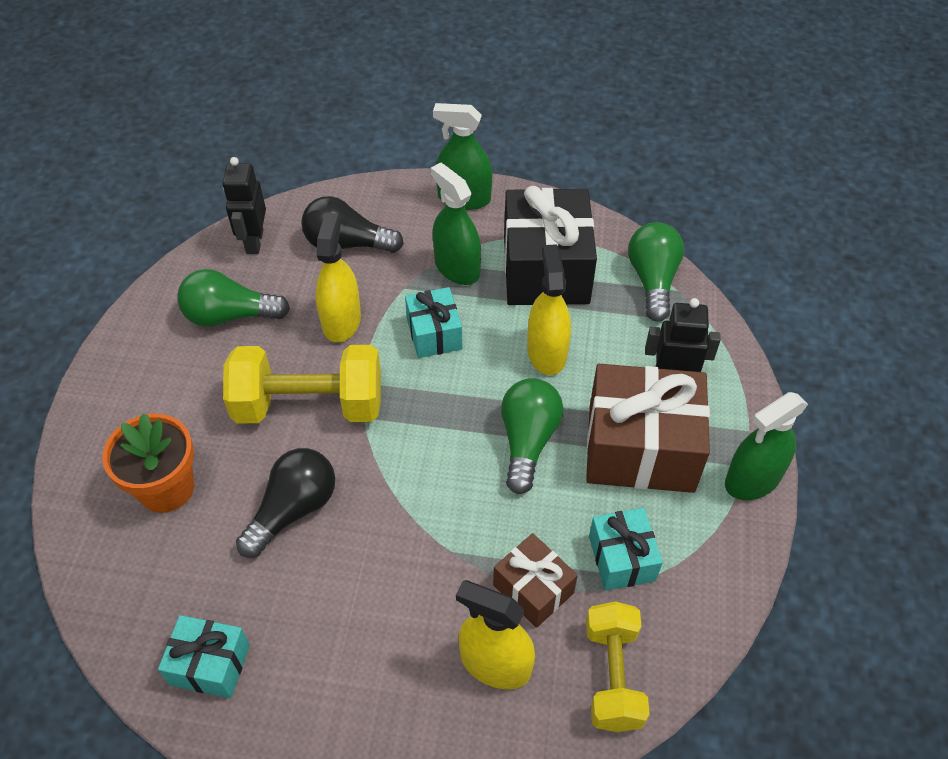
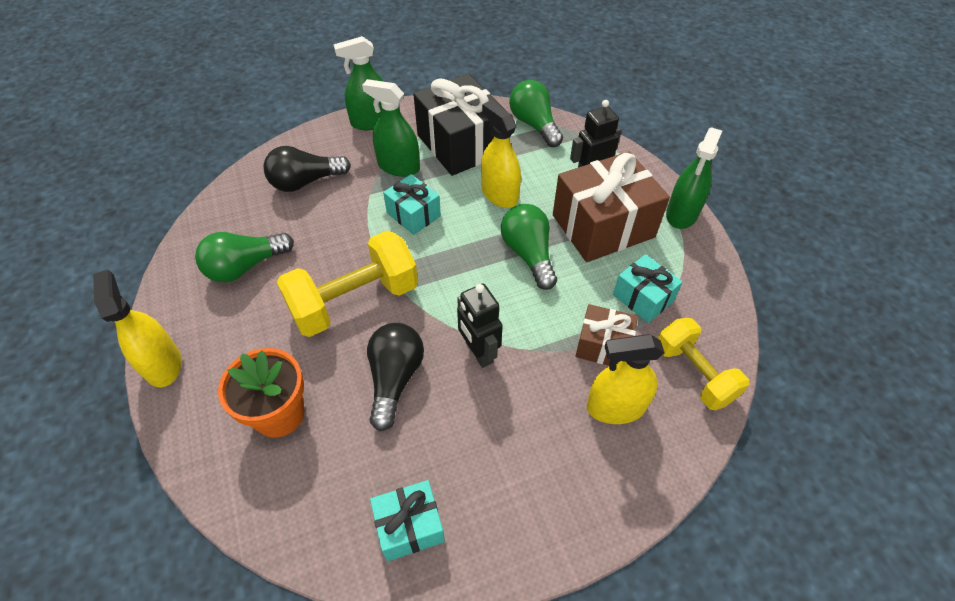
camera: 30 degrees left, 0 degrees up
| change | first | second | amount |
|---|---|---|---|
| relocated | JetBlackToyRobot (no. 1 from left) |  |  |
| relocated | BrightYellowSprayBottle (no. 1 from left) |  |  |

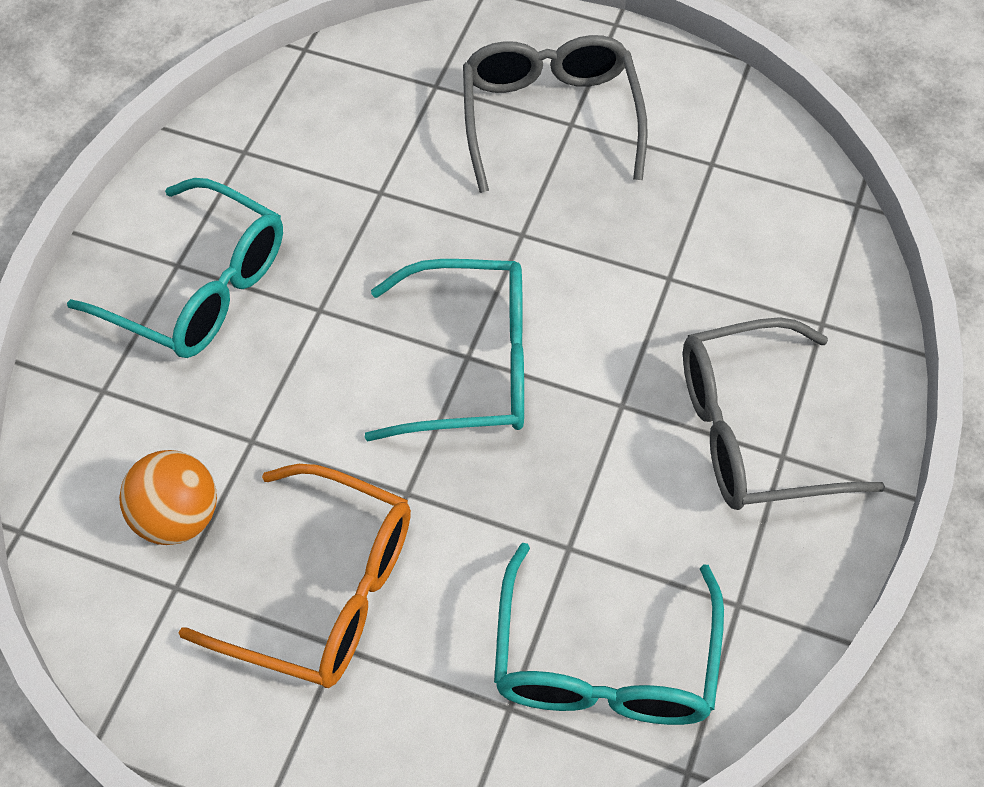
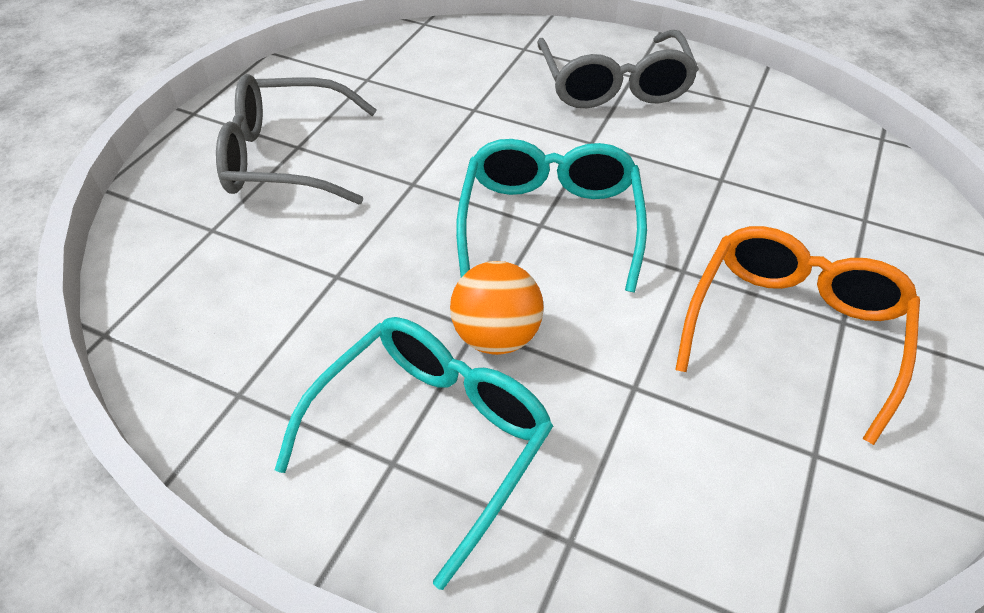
camera: 85 degrees left, 10 degrees down
| change | first | second | amount |
|---|---|---|---|
| missing | AquaGlasses (no. 3 from left) |  |  |
| relocated | OrangePlayBall |  |  |

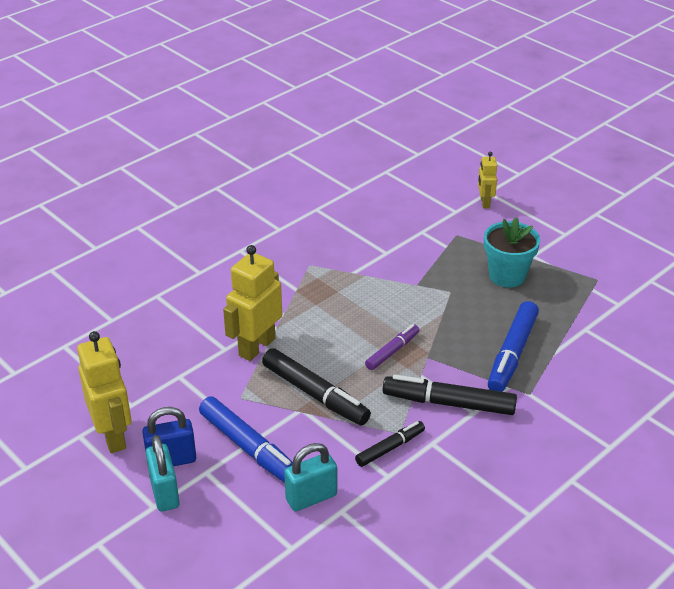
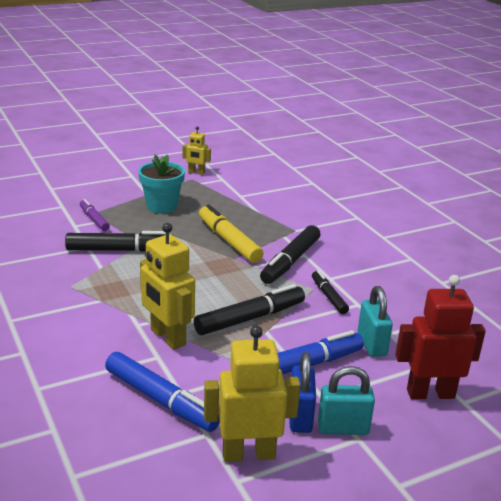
camera: 75 degrees left, 10 degrees down
| change | first | second | amount |
|---|---|---|---|
| appeared |  | JetBlackMarker (no. 1 from left) |  |
| appeared |  | BrightYellowMarker |  |
| appeared |  | RedToyRobot |  |
| relocated | PurpleMarker |  |  |
| relocated | BrightYellowToyRobot (no. 3 from left in the first image) | BrightYellowToyRobot (no. 2 from left) |  |
| relocated | CobaltMarker (no. 2 from left in the first image) | CobaltMarker (no. 1 from left) |  |

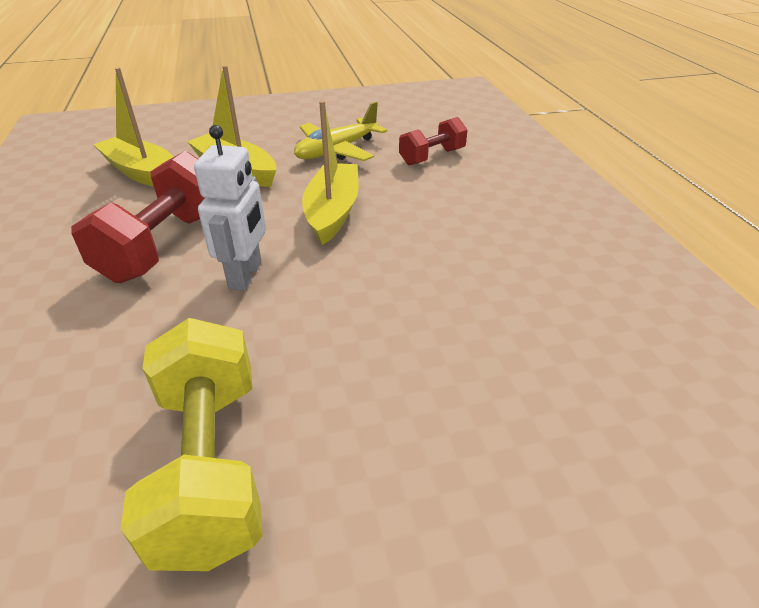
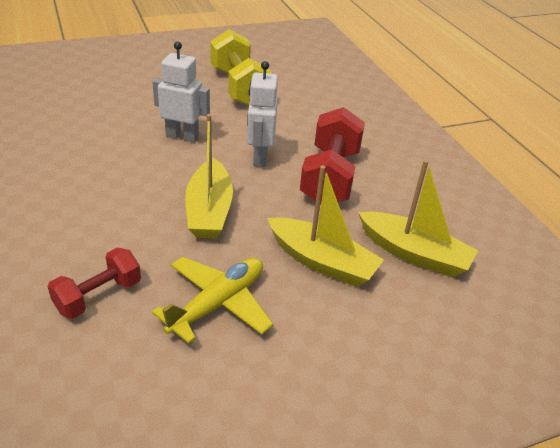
camera: 170 degrees right, 0 degrees up
| change | first | second | amount |
|---|---|---|---|
| appeared |  | PureWhiteToyRobot (no. 1 from left) |  |

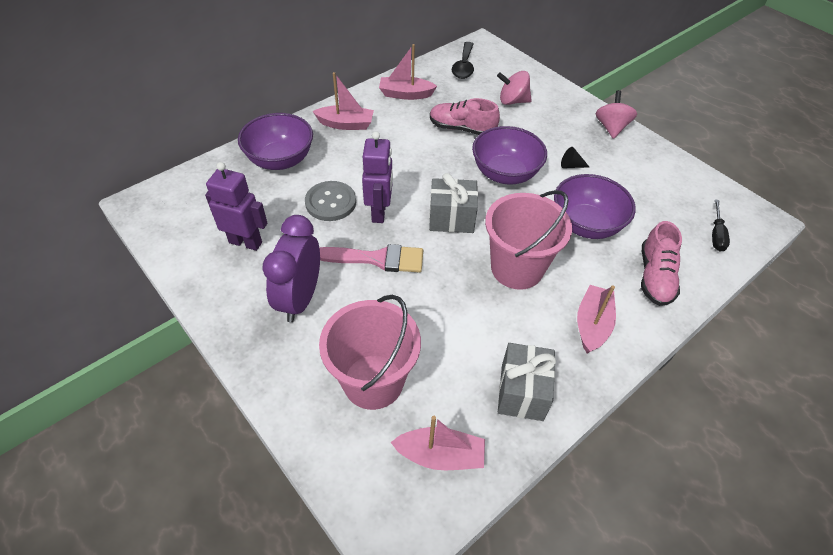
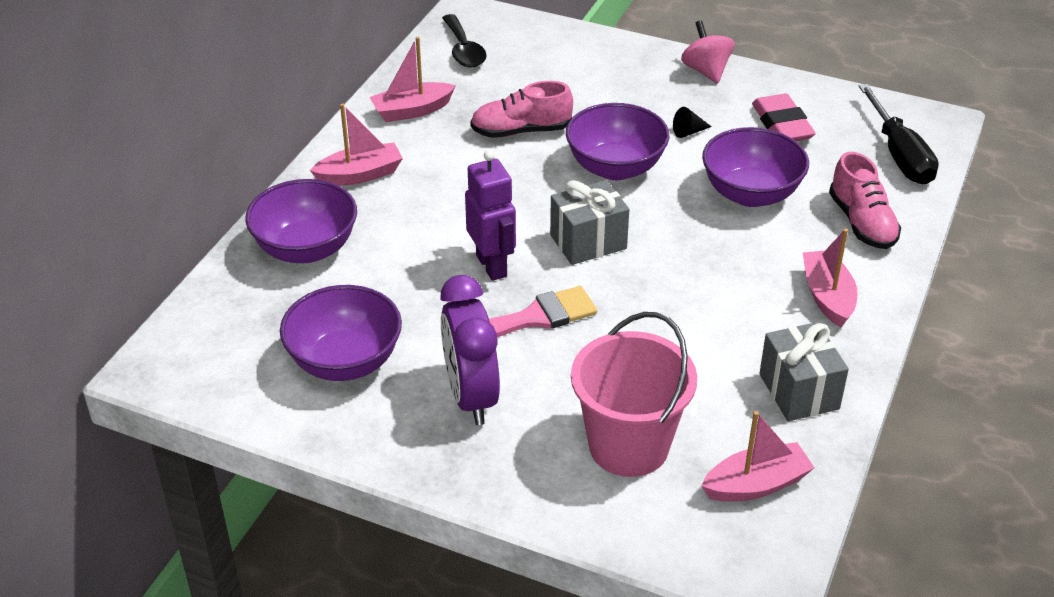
camera: 25 degrees left, 10 degrees down
| change | first | second | amount |
|---|---|---|---|
| missing | GreyButton |  |  |
| missing | PinkSandBucket (no. 2 from left) |  |  |
| missing | PinkToyTop (no. 1 from left) |  |  |
| appeared |  | PinkPencilEraser |  |
| exchanged | PurpleToyRobot (no. 1 from left) | PurpleBowl (no. 2 from left) |  |
| size | JetBlackFlatScrewdriver |  | x1.80 |

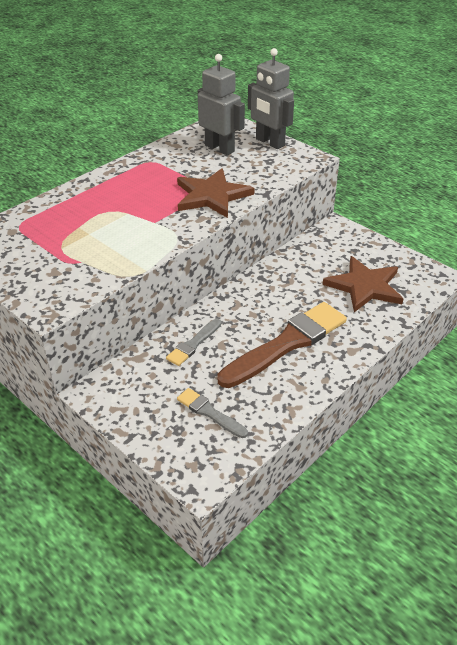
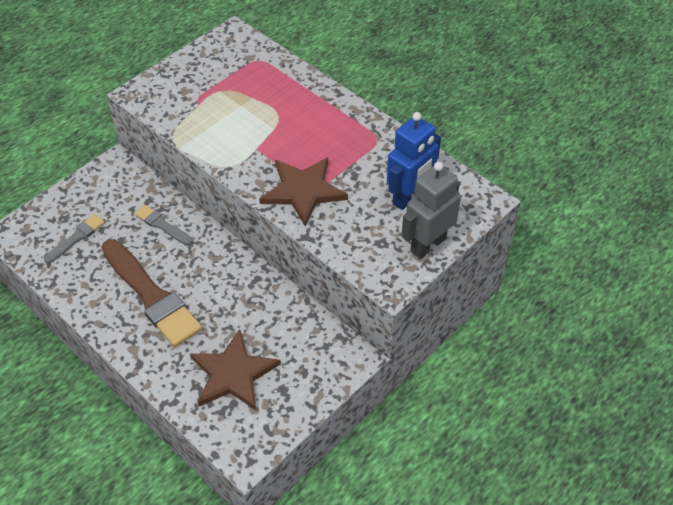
camera: 90 degrees right, 10 degrees up
| change | first | second | amount |
|---|---|---|---|
| colour | GreyToyRobot (no. 1 from left) | CobaltToyRobot |  |

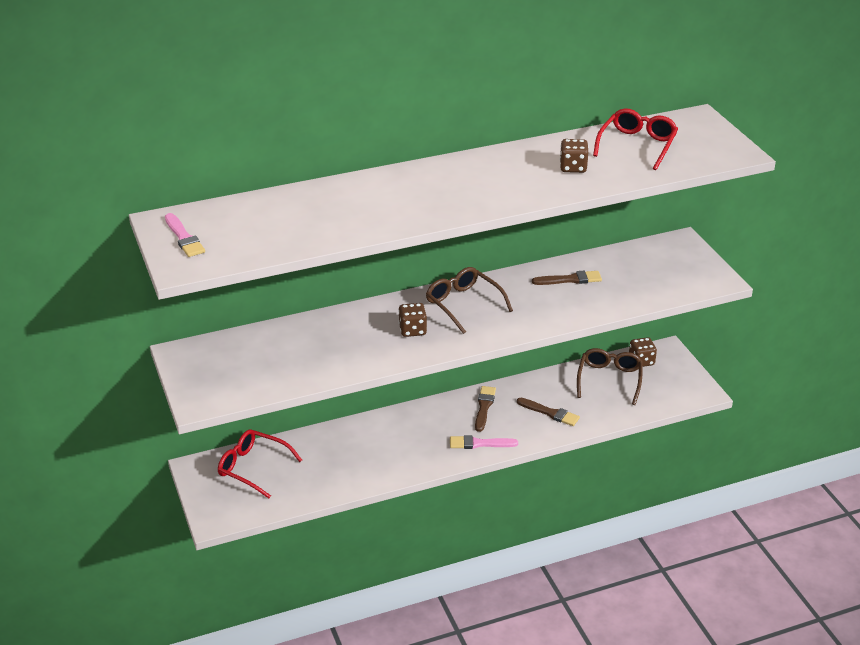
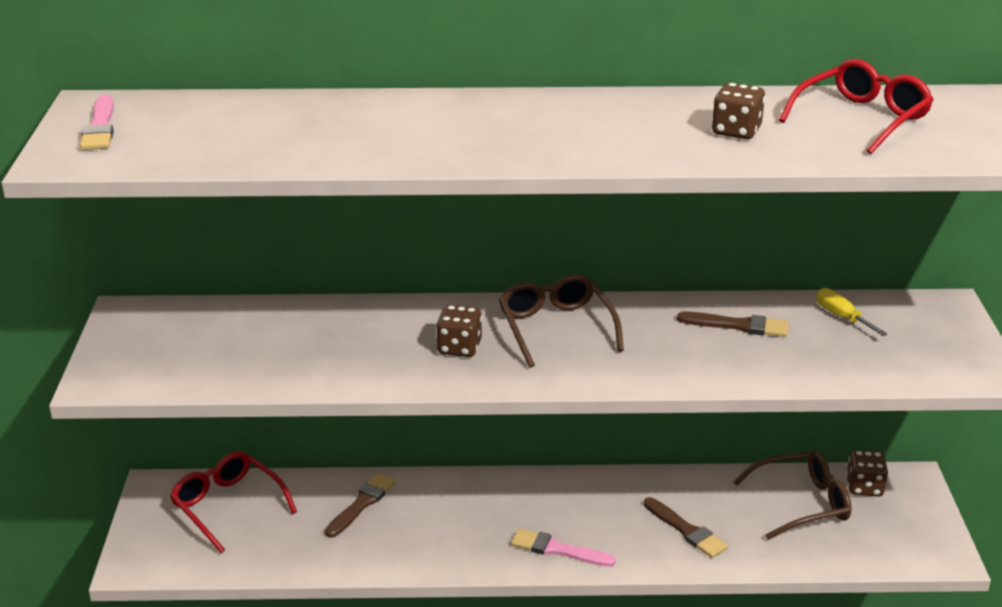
camera: 20 degrees right, 5 degrees down
| change | first | second | amount |
|---|---|---|---|
| appeared |  | BrightYellowFlatScrewdriver |  |
| relocated | BrownPaintBrush (no. 1 from left) |  |  |
| spun | BrownGlasses (no. 2 from left) |  | 45 degrees clockwise |

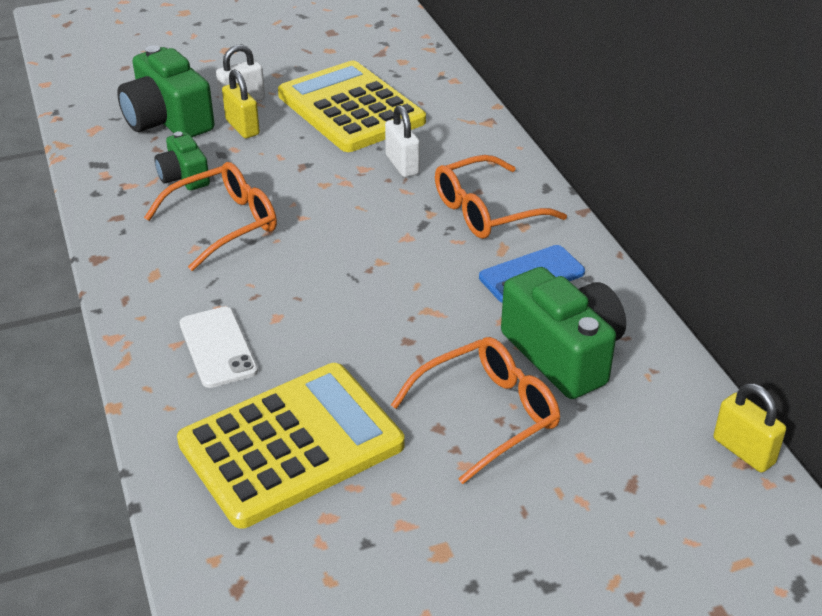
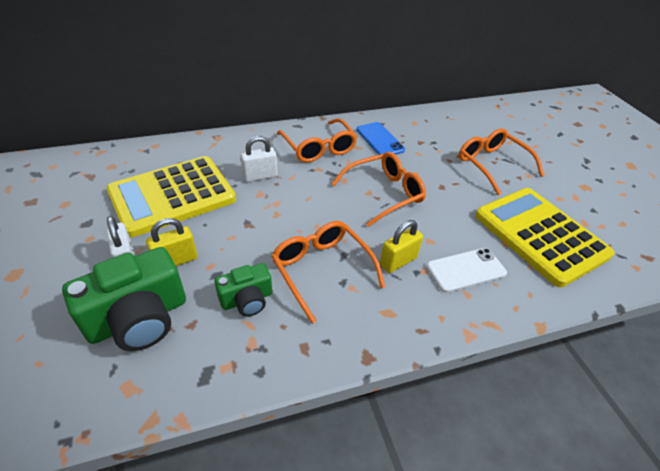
camera: 90 degrees left, 5 degrees up
| change | first | second | amount |
|---|---|---|---|
| missing | GreenPhotoCamera (no. 3 from left) |  |  |
| appeared |  | OrangeGlasses (no. 3 from left) |  |
| relocated | BrightYellowLock (no. 2 from left) |  |  |

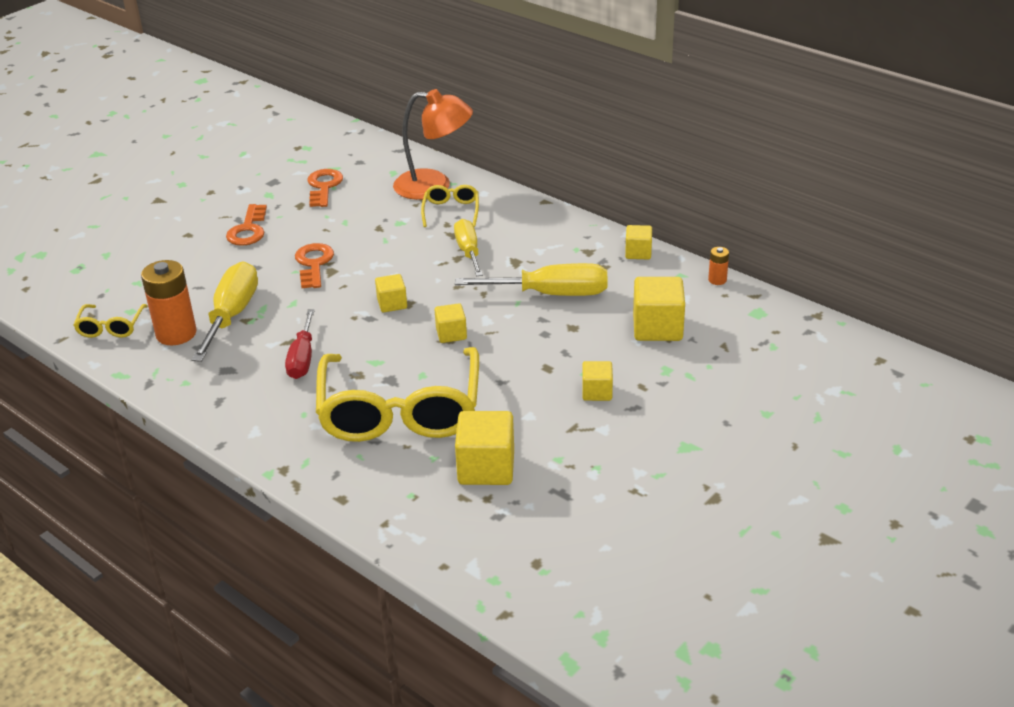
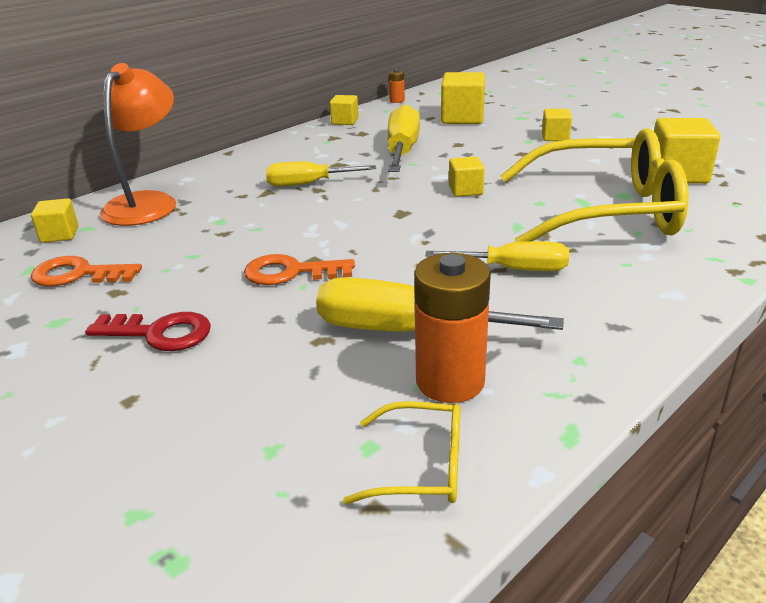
camera: 85 degrees left, 5 degrees down
| change | first | second | amount |
|---|---|---|---|
| missing | BrightYellowGlasses (no. 3 from left) |  |  |
| relocated | BrightYellowBlock (no. 1 from left) |  |  |
| colour | OrangeDoorKey (no. 1 from left) | RedDoorKey |  |
| colour | RedFlatScrewdriver | BrightYellowFlatScrewdriver (no. 4 from left) |  |

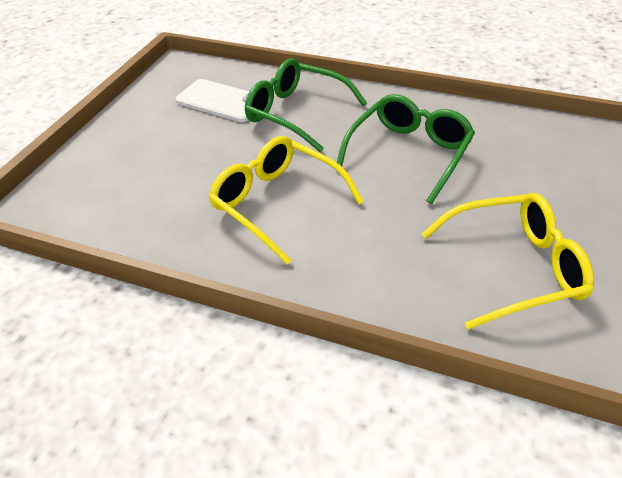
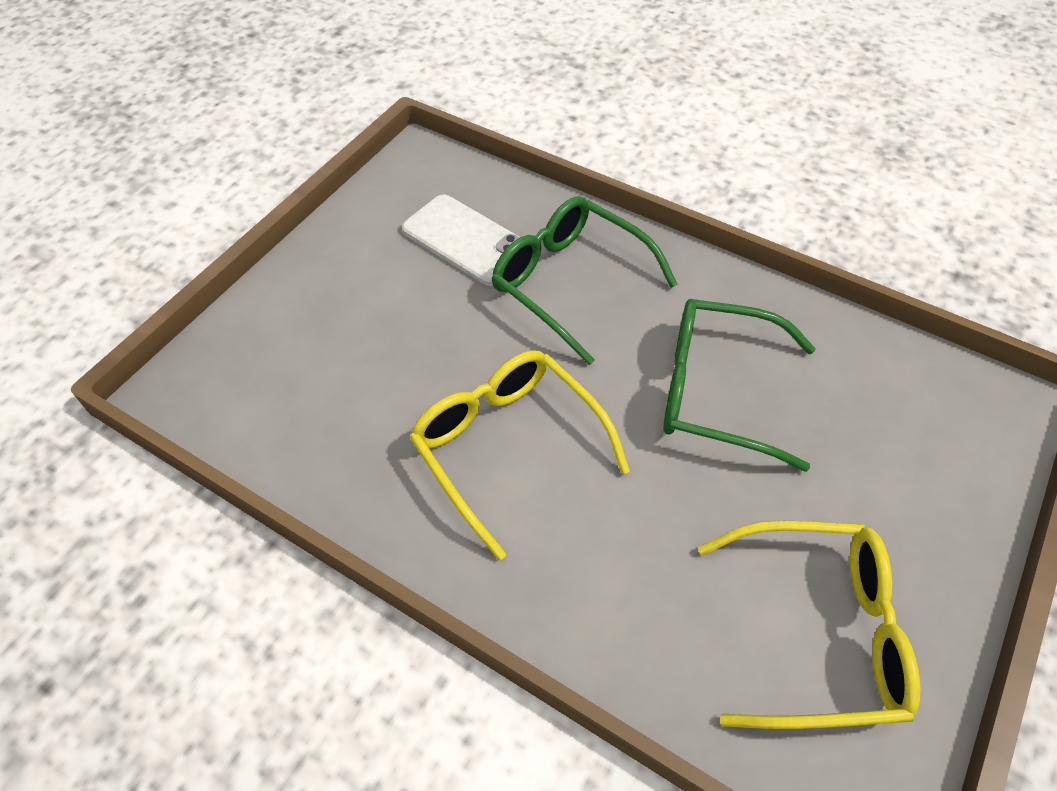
camera: 10 degrees right, 10 degrees up
| change | first | second | amount |
|---|---|---|---|
| spun | GreenGlasses (no. 2 from left) |  | 120 degrees counterclockwise |

